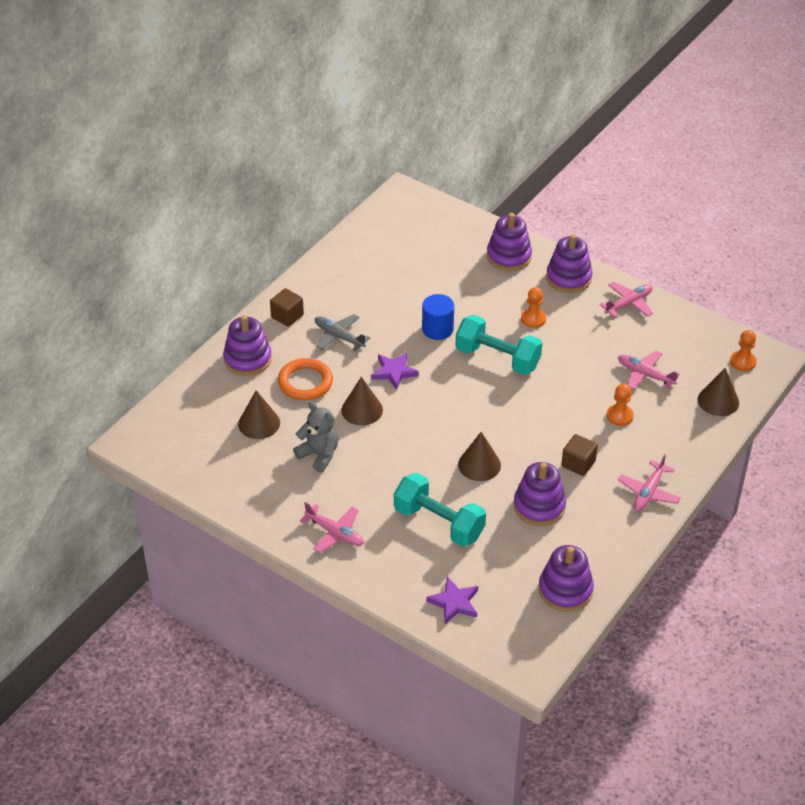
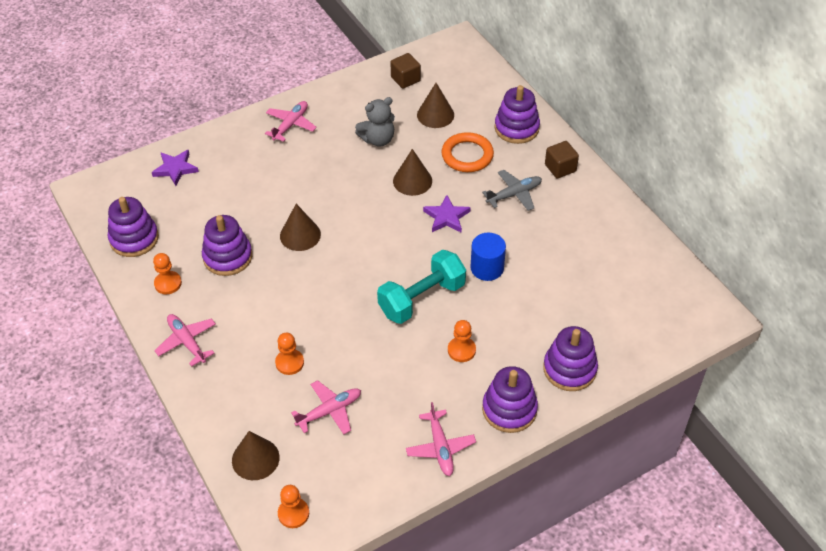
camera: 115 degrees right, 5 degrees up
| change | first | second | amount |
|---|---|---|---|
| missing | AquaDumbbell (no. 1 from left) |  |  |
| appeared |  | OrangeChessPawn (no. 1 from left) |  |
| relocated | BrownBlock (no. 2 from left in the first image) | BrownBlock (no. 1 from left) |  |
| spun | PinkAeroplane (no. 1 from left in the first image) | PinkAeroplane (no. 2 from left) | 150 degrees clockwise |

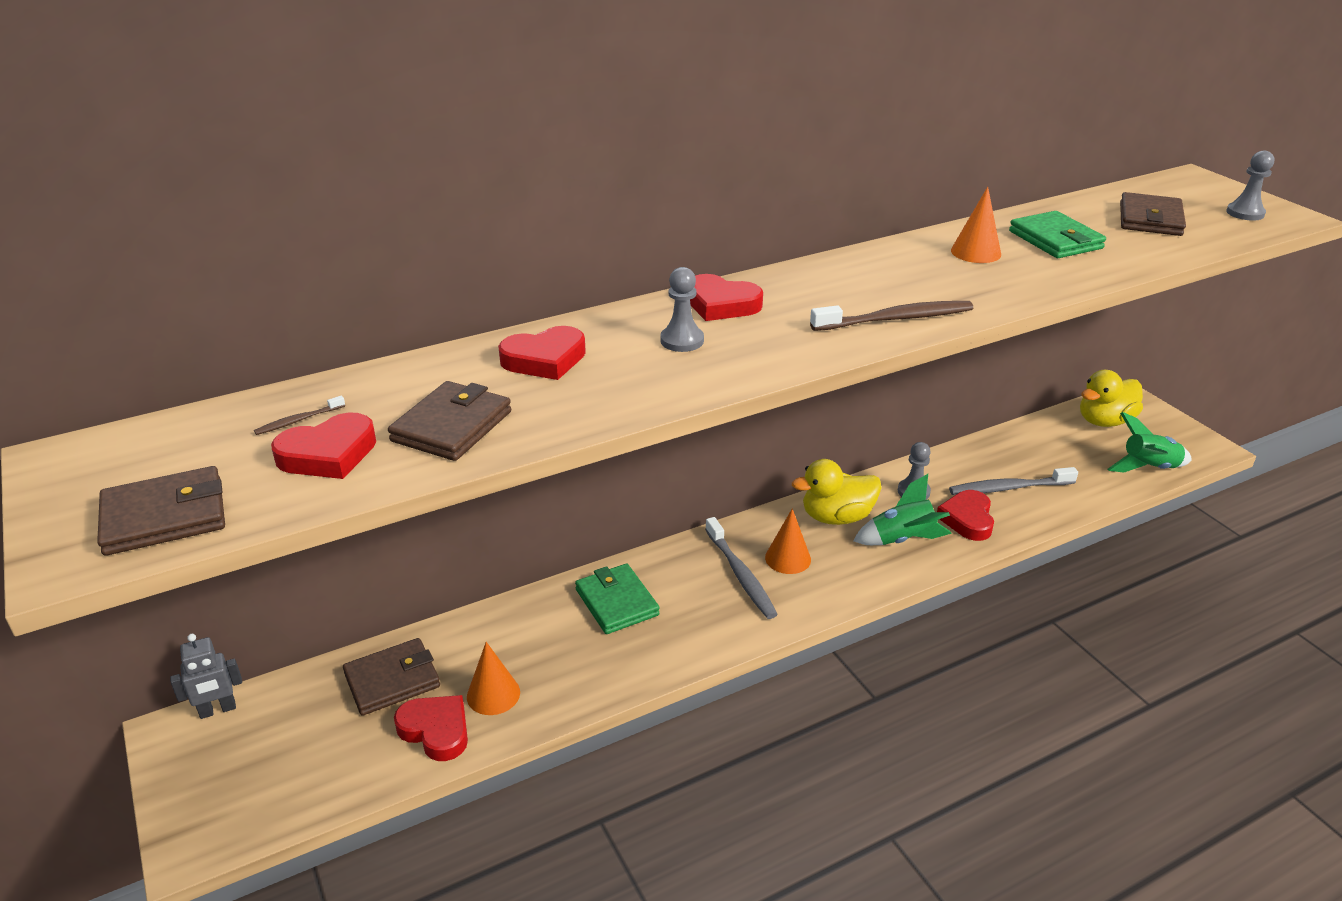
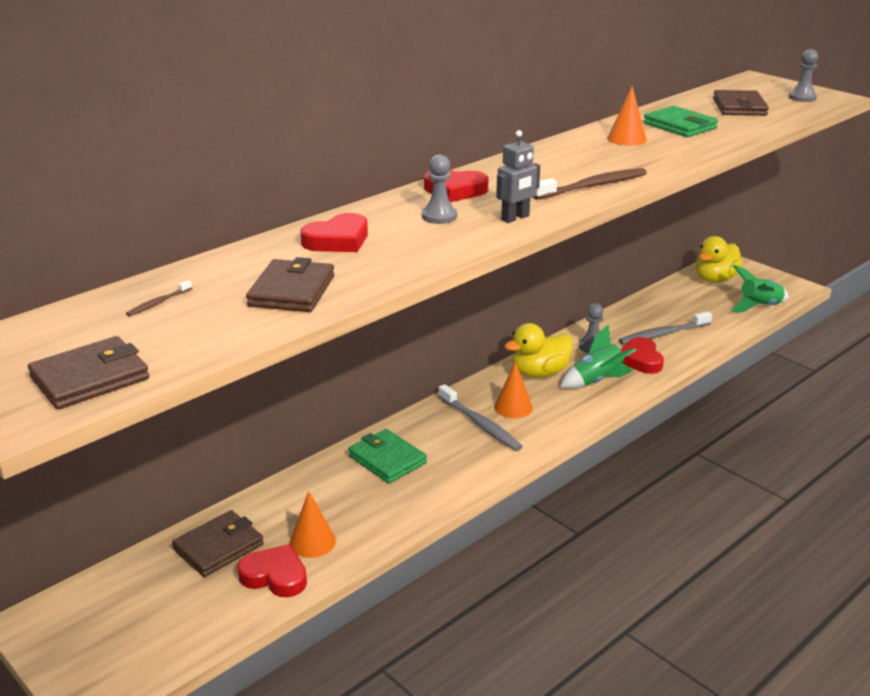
camera: 15 degrees left, 5 degrees down
| change | first | second | amount |
|---|---|---|---|
| missing | RedHeart (no. 1 from left) |  |  |
| relocated | GreyToyRobot |  |  |

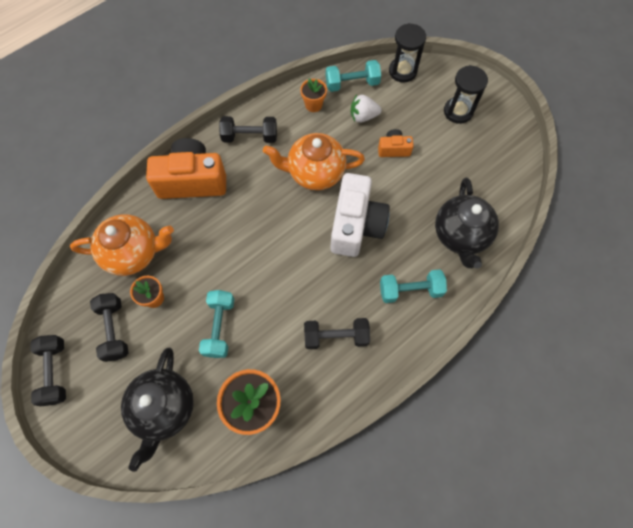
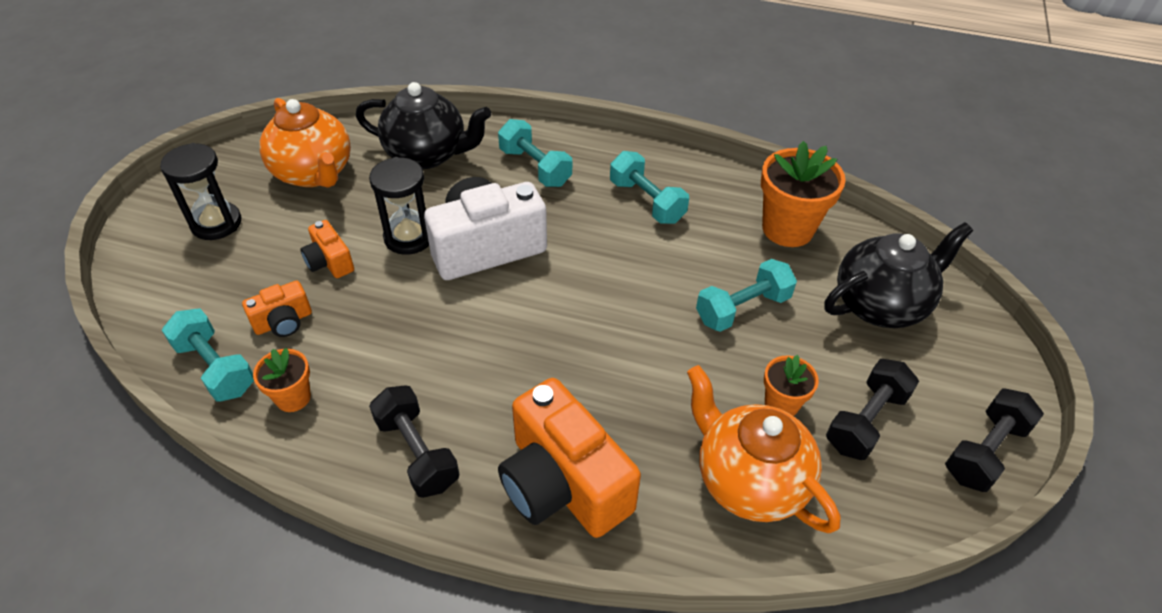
camera: 125 degrees left, 20 degrees down
| change | first | second | amount |
|---|---|---|---|
| relocated | OrangeTeapot (no. 2 from left in the first image) | OrangeTeapot (no. 1 from left) |  |
| relocated | JetBlackSandglass (no. 1 from left in the first image) | JetBlackSandglass (no. 2 from left) |  |
| exchanged | PureWhiteStrawberry | OrangePhotoCamera (no. 1 from left) |  |
| colour | JetBlackDumbbell (no. 4 from left) | AquaDumbbell (no. 3 from left) |  |
| spun | JetBlackTeapot (no. 2 from left in the first image) | JetBlackTeapot (no. 1 from left) | 45 degrees clockwise |

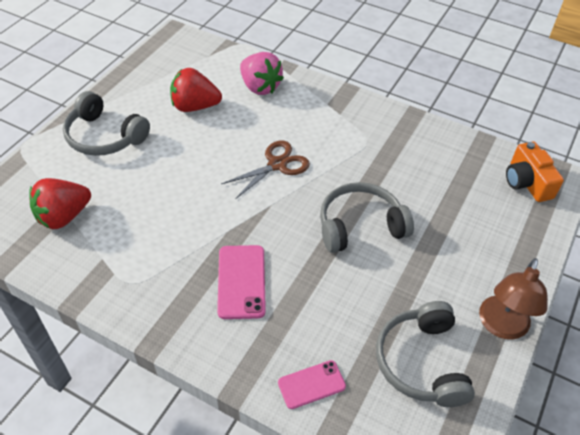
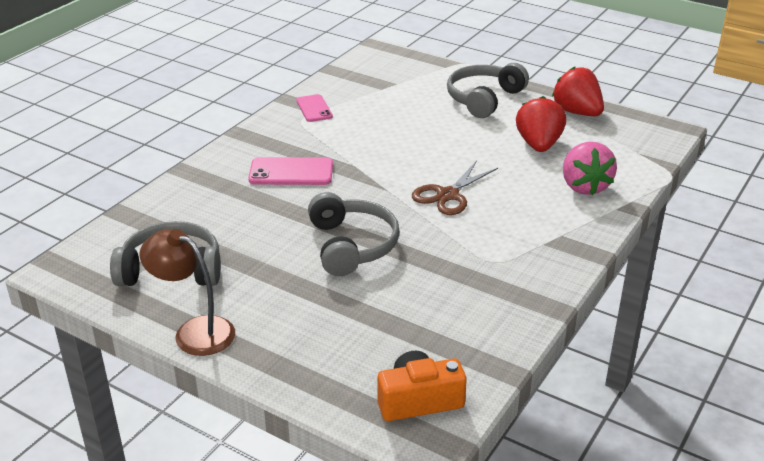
camera: 95 degrees right, 15 degrees down
| change | first | second | amount |
|---|---|---|---|
| relocated | RedStrawberry (no. 1 from left in the first image) | RedStrawberry (no. 2 from left) |  |
| relocated | PinkPhone (no. 2 from left) |  |  |
| spun | BrownShears |  | 75 degrees clockwise |
| spun | PinkStrawberry |  | 60 degrees counterclockwise |

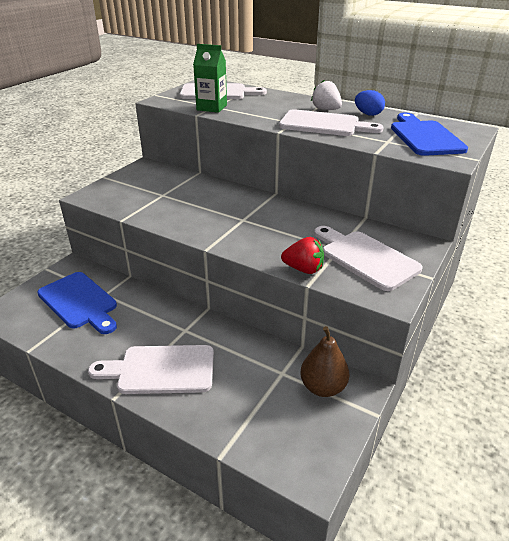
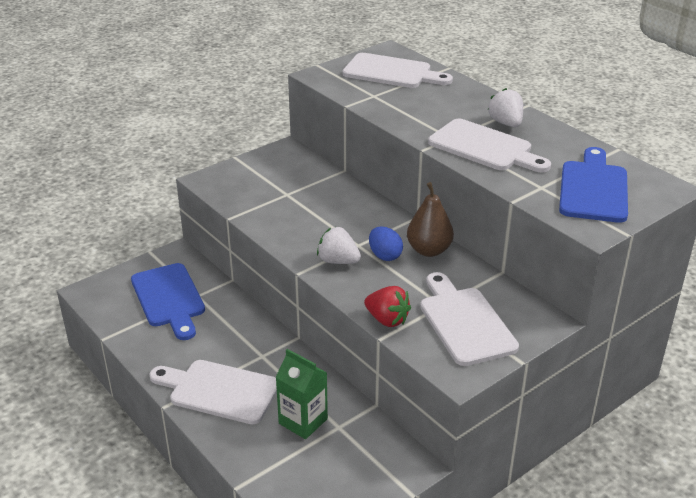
camera: 20 degrees right, 0 degrees up
| change | first | second | amount |
|---|---|---|---|
| appeared |  | PureWhiteStrawberry (no. 1 from left) |  |
| relocated | GreenCarton |  |  |
| relocated | BrownPear |  |  |
| relocated | CobaltEggShape |  |  |

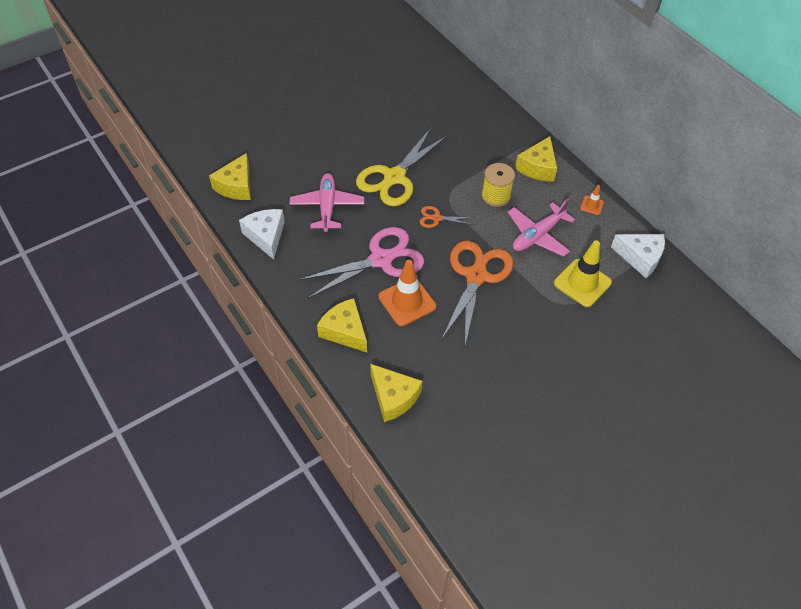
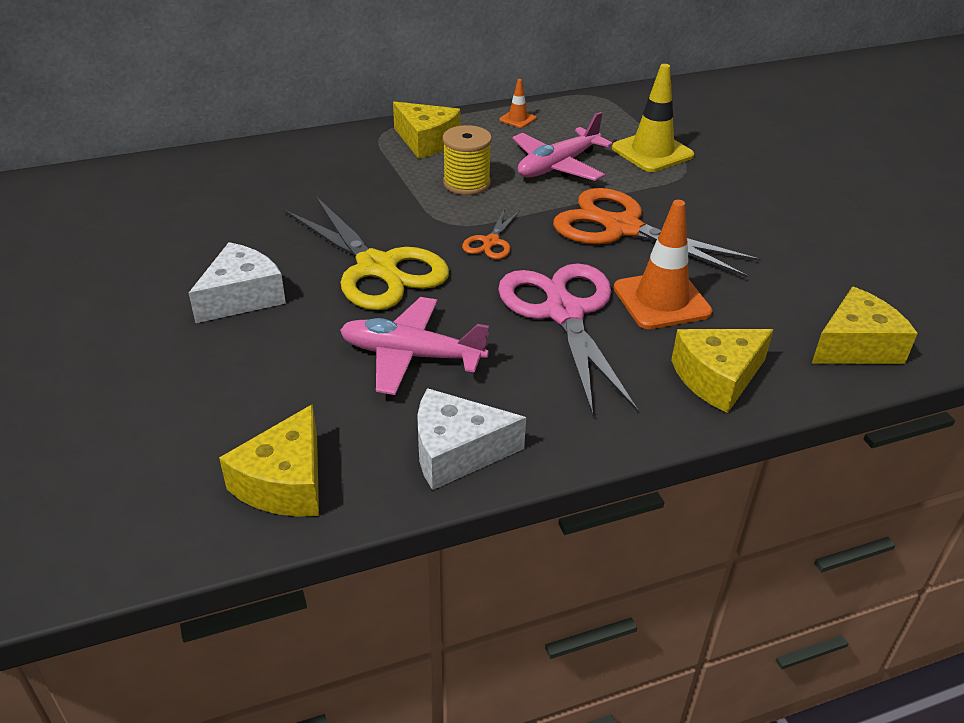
camera: 75 degrees left, 15 degrees down
| change | first | second | amount |
|---|---|---|---|
| relocated | PureWhiteCheese (no. 2 from left in the first image) | PureWhiteCheese (no. 1 from left) |  |
| spun | BrightYellowCheese (no. 1 from left) |  | 75 degrees clockwise |
| spun | PinkAeroplane (no. 2 from left) |  | 75 degrees clockwise |

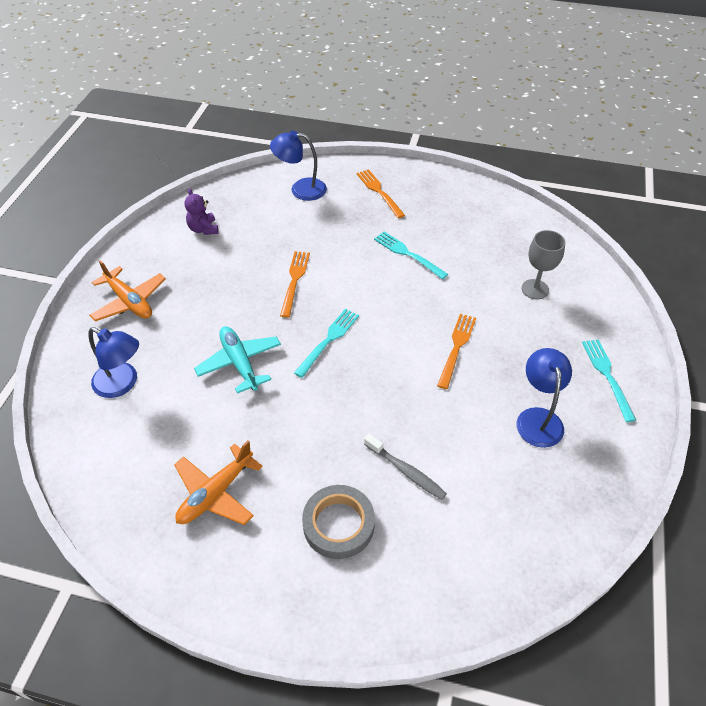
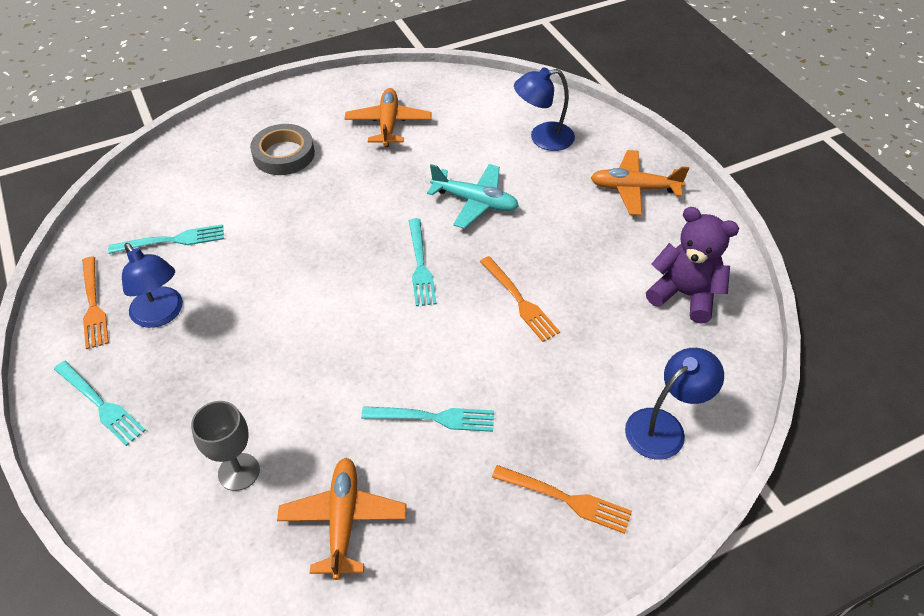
camera: 140 degrees right, 0 degrees up
| change | first | second | amount |
|---|---|---|---|
| missing | GreyDentalBrush |  |  |
| appeared |  | AquaFork (no. 2 from left) |  |
| appeared |  | OrangeAeroplane (no. 1 from left) |  |
| relocated | OrangeFork (no. 3 from left in the first image) | OrangeFork (no. 1 from left) |  |
| size | PurpleTeddy |  | x1.64 |

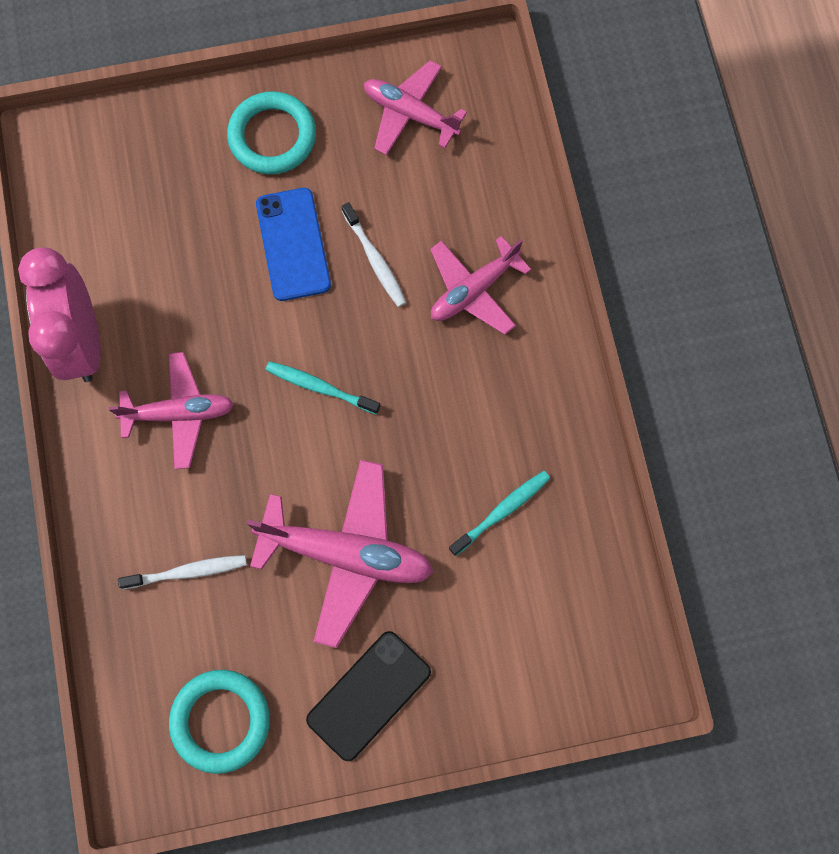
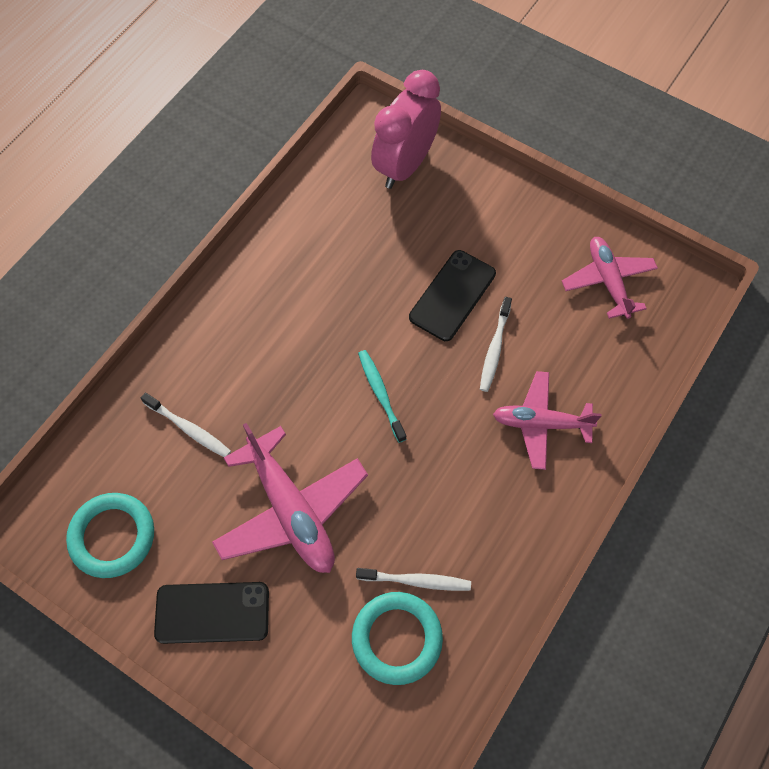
camera: 45 degrees right, 10 degrees down
| change | first | second | amount |
|---|---|---|---|
| missing | PinkAeroplane (no. 1 from left) |  |  |
| relocated | PinkBedsideClock |  |  |
| relocated | AquaTorus (no. 2 from left) |  |  |
| colour | CobaltPhone | JetBlackPhone (no. 2 from left) |  |
| colour | AquaDentalBrush (no. 2 from left) | PureWhiteDentalBrush (no. 2 from left) |  |

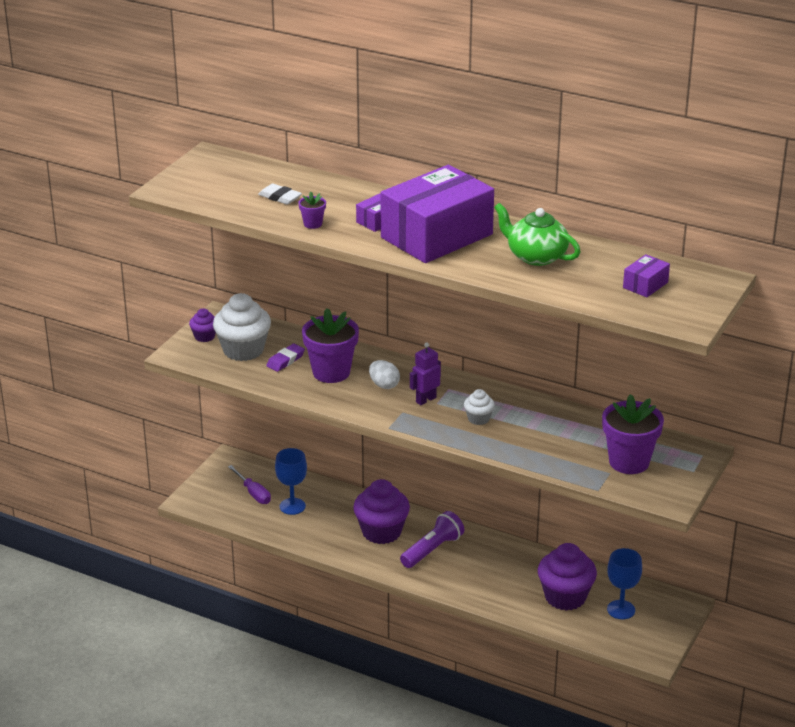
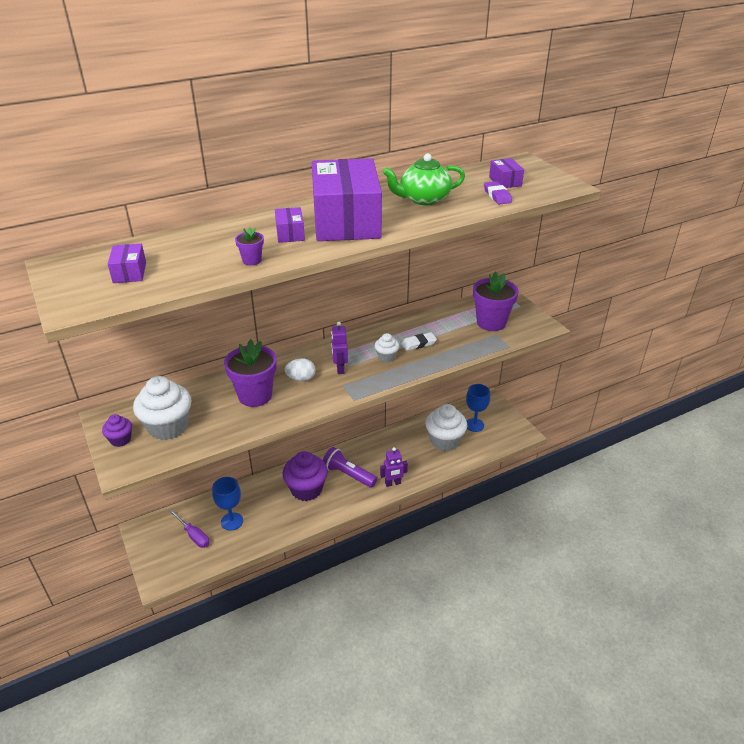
camera: 55 degrees left, 5 degrees up
| change | first | second | amount |
|---|---|---|---|
| appeared |  | PurpleParcel (no. 1 from left) |  |
| appeared |  | PurpleToyRobot (no. 2 from left) |  |
| relocated | PureWhitePencilEraser |  |  |
| relocated | PurplePencilEraser |  |  |
| colour | PurpleMuffin (no. 3 from left) | PureWhiteMuffin (no. 3 from left) |  |
| spun | PurpleFlatScrewdriver |  | 45 degrees clockwise |
| spun | PurplePocketTorch |  | 45 degrees counterclockwise |

